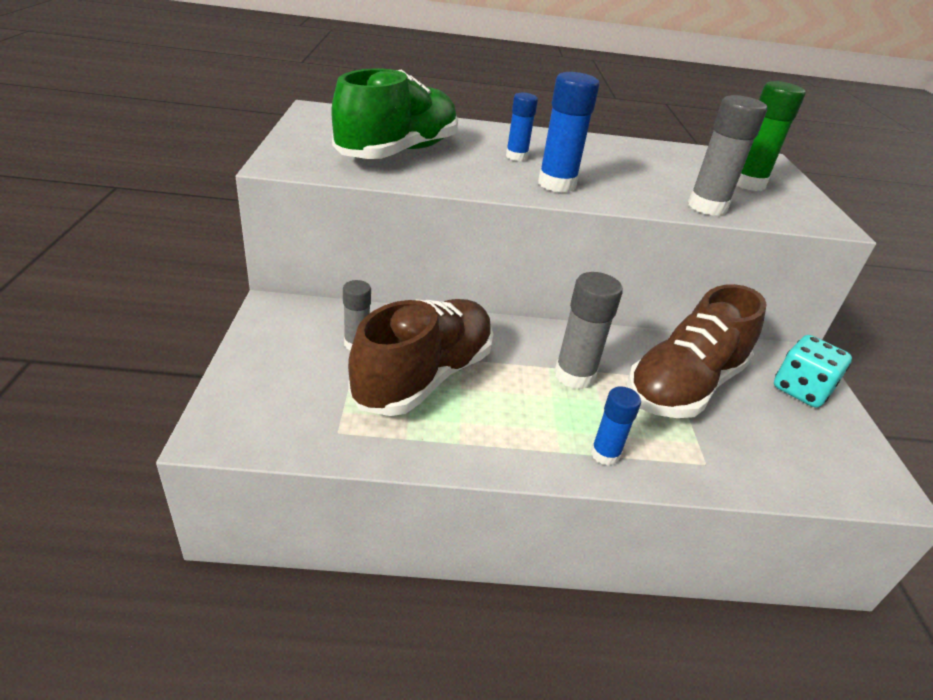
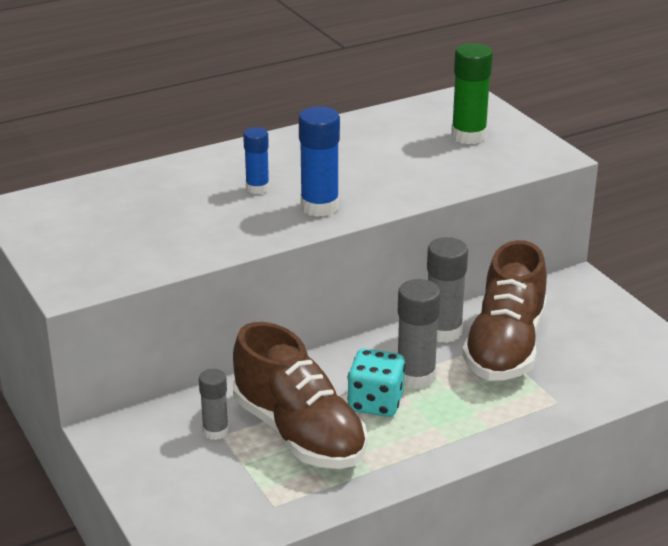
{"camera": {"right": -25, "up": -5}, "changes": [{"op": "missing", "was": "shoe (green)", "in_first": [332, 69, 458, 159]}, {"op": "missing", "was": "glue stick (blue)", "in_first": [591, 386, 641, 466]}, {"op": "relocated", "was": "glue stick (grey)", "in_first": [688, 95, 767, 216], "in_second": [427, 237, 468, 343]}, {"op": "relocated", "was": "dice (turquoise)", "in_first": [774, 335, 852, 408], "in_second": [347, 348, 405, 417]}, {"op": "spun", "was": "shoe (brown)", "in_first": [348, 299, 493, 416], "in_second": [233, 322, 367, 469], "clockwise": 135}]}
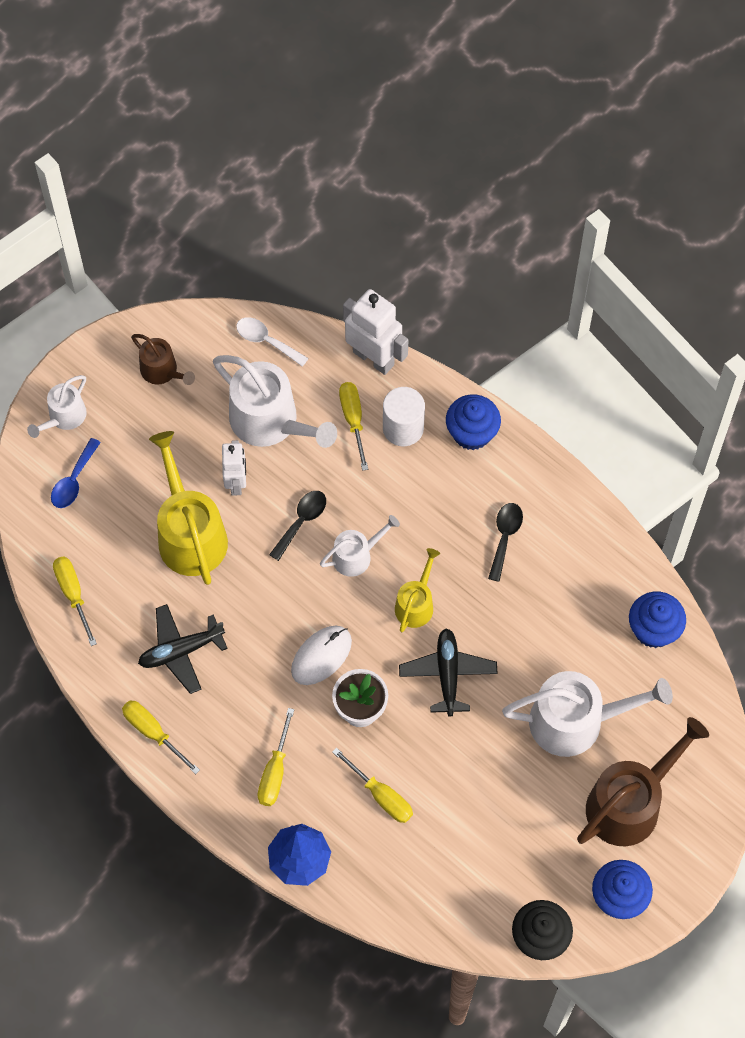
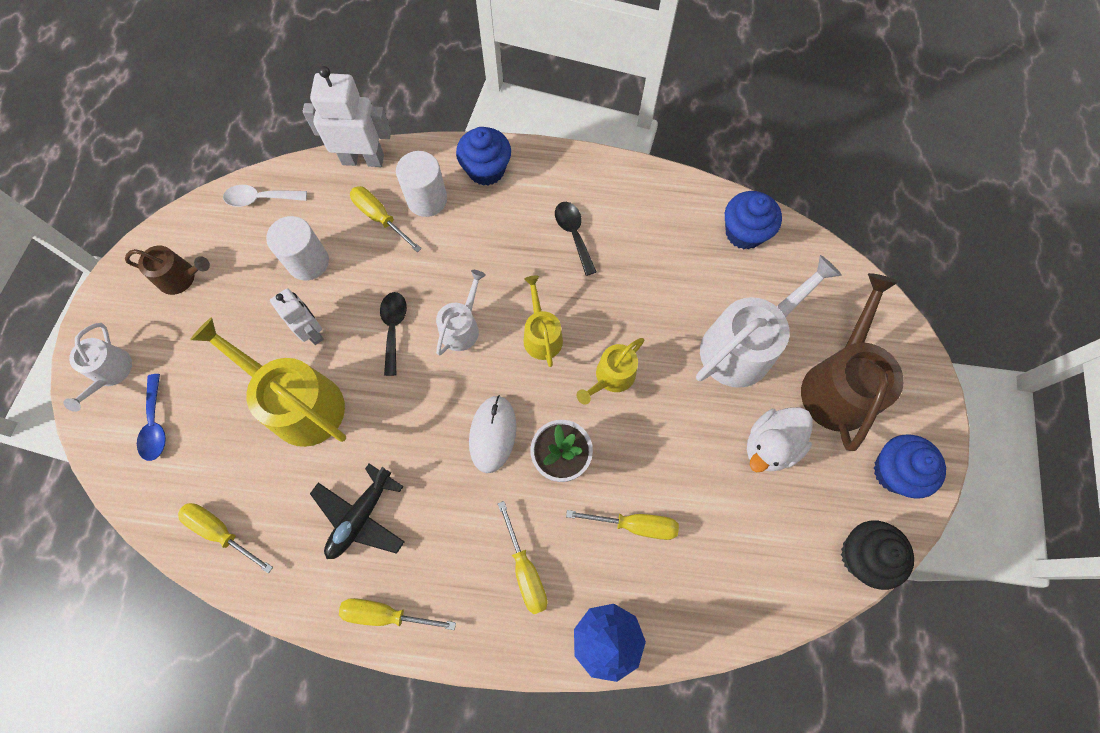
{"camera": {"right": -35, "up": 5}, "changes": [{"op": "appeared", "now": "duck (white)", "in_second": [747, 407, 813, 472]}, {"op": "exchanged", "was": "watering can (white)", "now": "cylinder (white)", "in_first": [213, 355, 337, 448], "in_second": [266, 216, 329, 280]}, {"op": "exchanged", "was": "plane (black)", "now": "watering can (yellow)", "in_first": [399, 628, 498, 717], "in_second": [577, 338, 644, 405]}]}
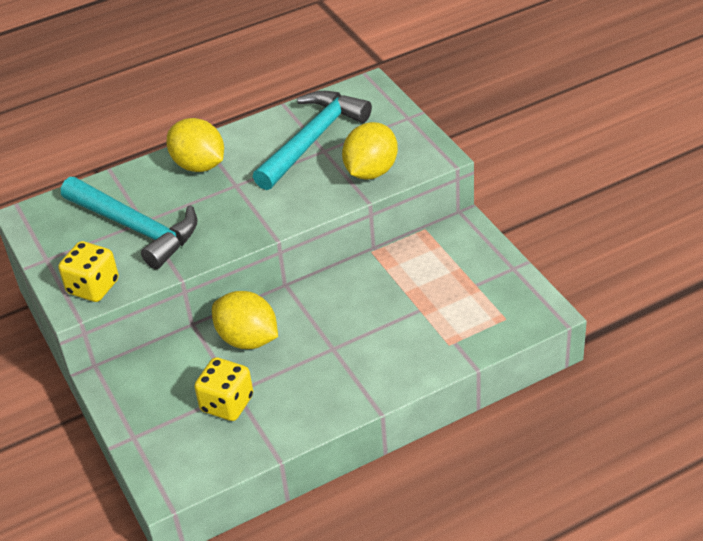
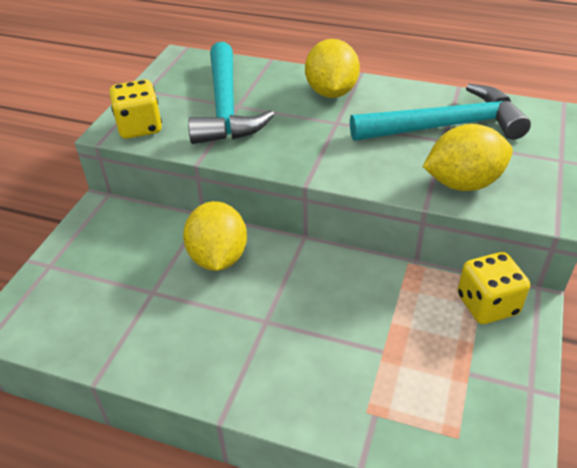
{"camera": {"right": 45, "up": 0}, "changes": [{"op": "relocated", "was": "dice (yellow)", "in_first": [194, 357, 253, 421], "in_second": [457, 252, 530, 324]}]}
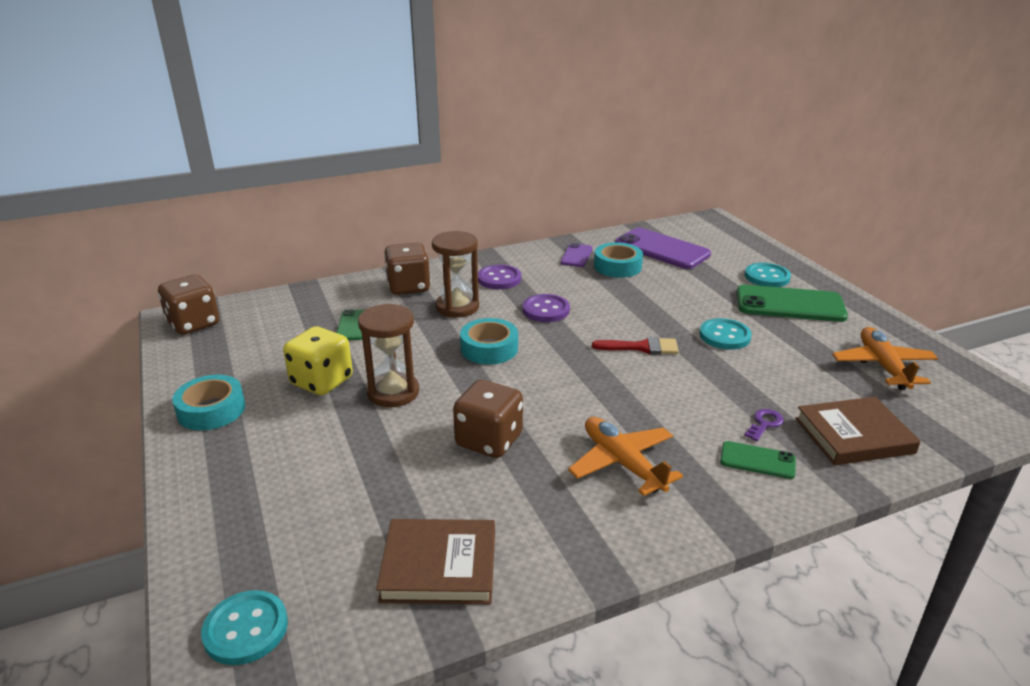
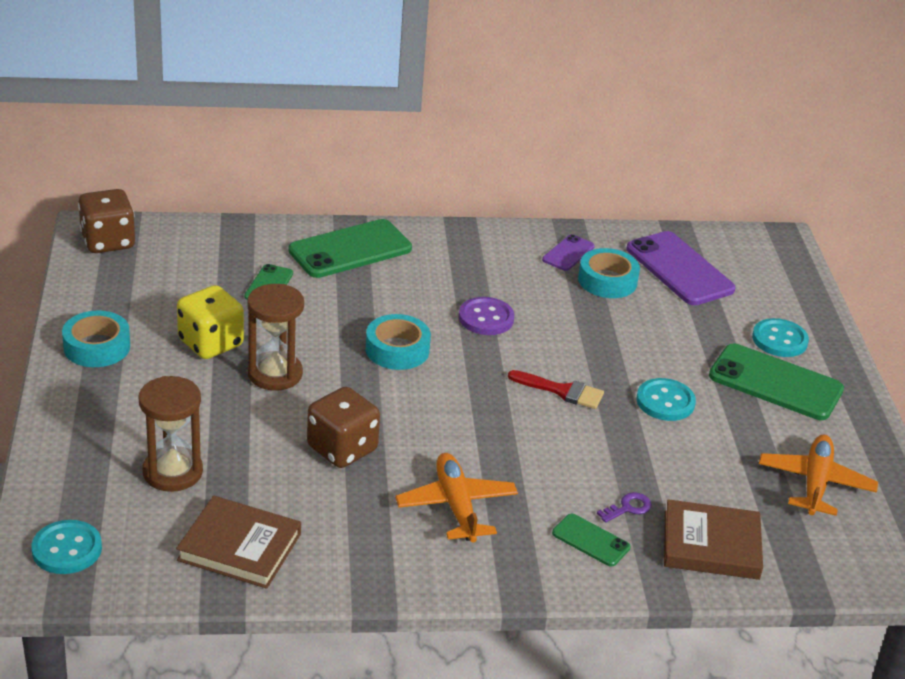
{"camera": {"right": 15, "up": 5}, "changes": [{"op": "missing", "was": "button (purple)", "in_first": [478, 265, 521, 289]}, {"op": "relocated", "was": "hourglass (brown)", "in_first": [432, 231, 479, 317], "in_second": [138, 376, 203, 492]}, {"op": "exchanged", "was": "dice (brown)", "now": "phone (green)", "in_first": [384, 243, 431, 295], "in_second": [289, 219, 412, 278]}]}
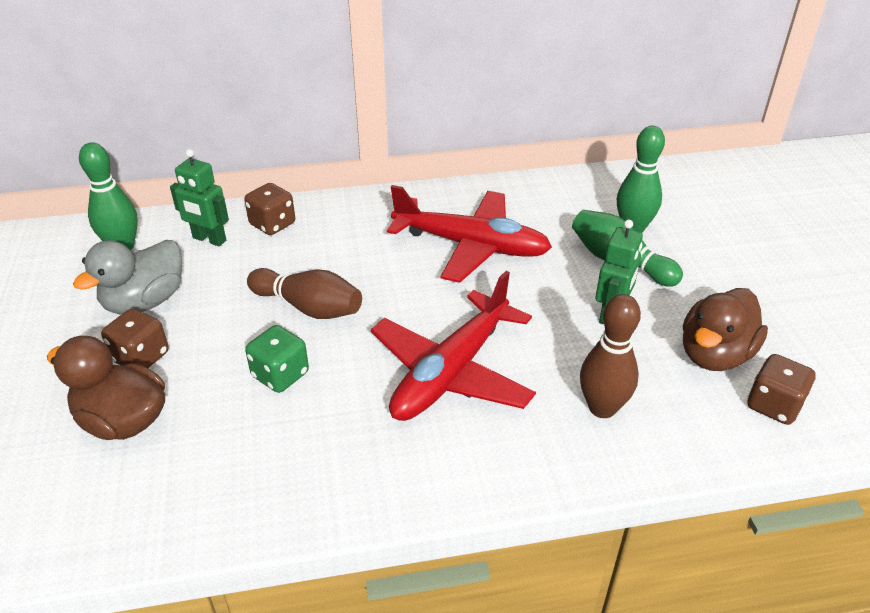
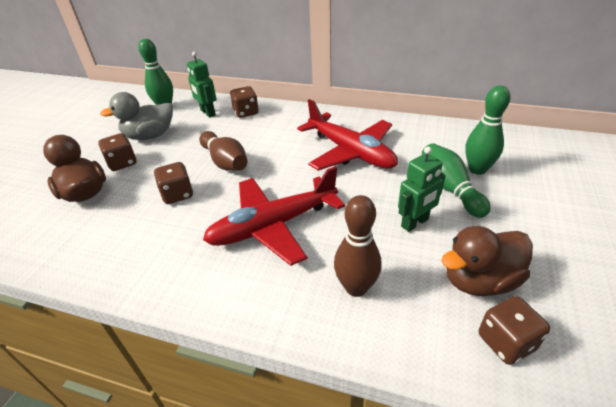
{"camera": {"right": 30, "up": 0}, "changes": [{"op": "colour", "was": "dice (green)", "now": "dice (brown)", "in_first": [245, 325, 309, 393], "in_second": [154, 162, 193, 204]}]}
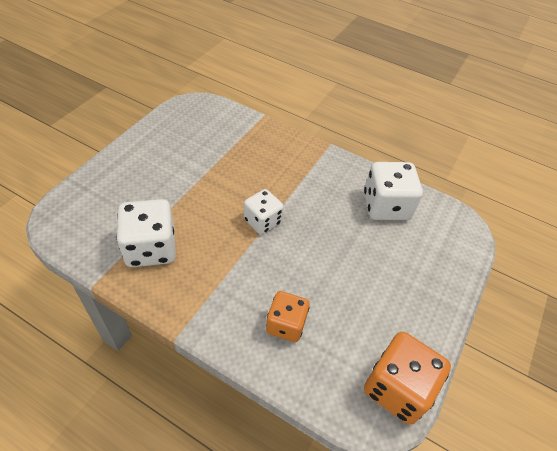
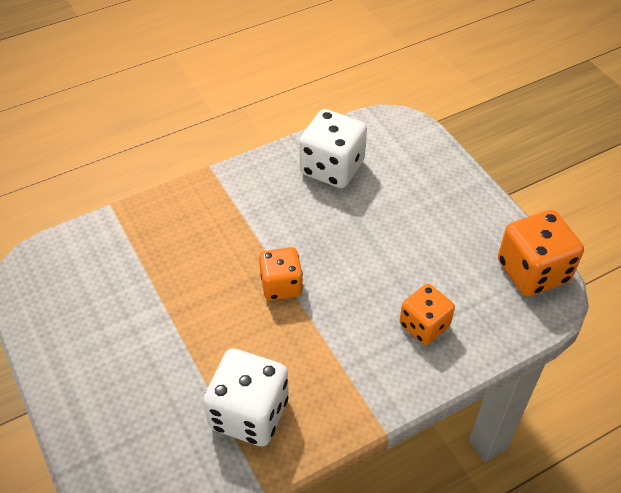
{"camera": {"right": -55, "up": 0}, "changes": [{"op": "colour", "was": "dice (white)", "now": "dice (orange)", "in_first": [244, 189, 284, 235], "in_second": [259, 247, 303, 300]}]}
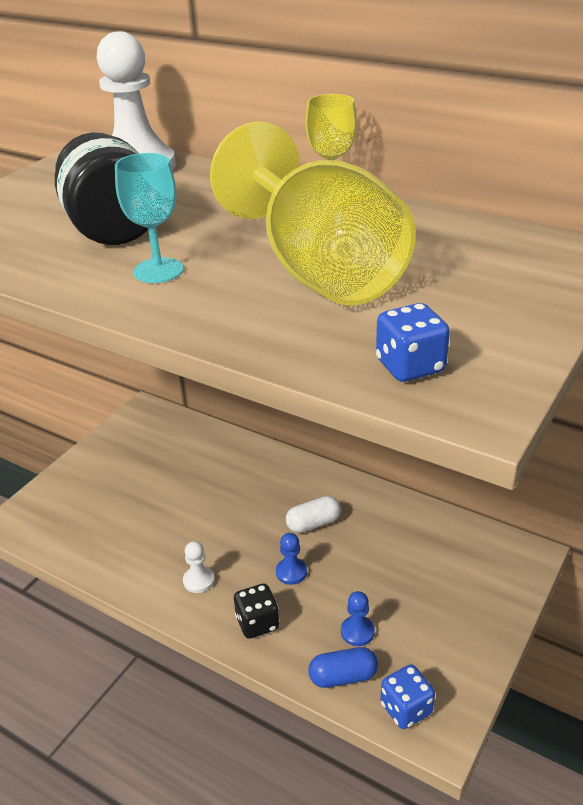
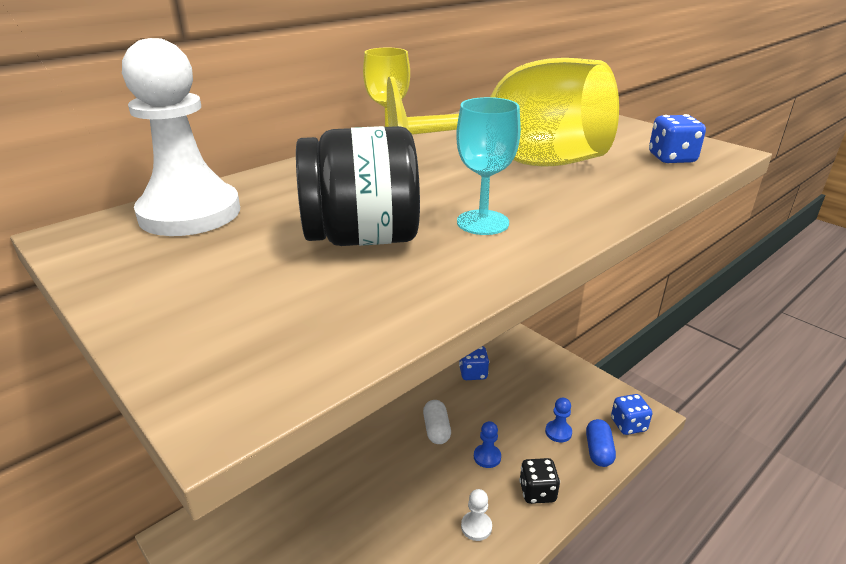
{"camera": {"right": -75, "up": -5}, "changes": [{"op": "appeared", "now": "dice (blue)", "in_second": [459, 346, 489, 380]}]}
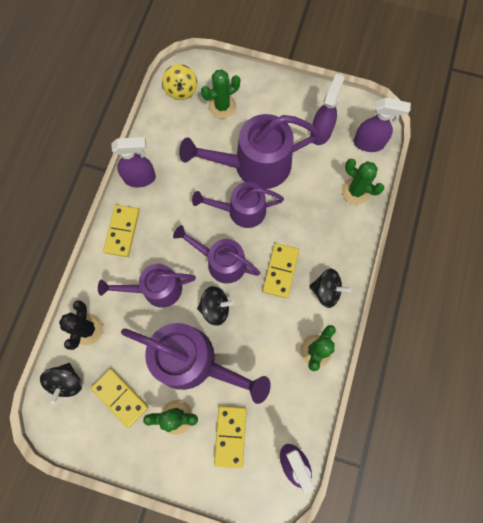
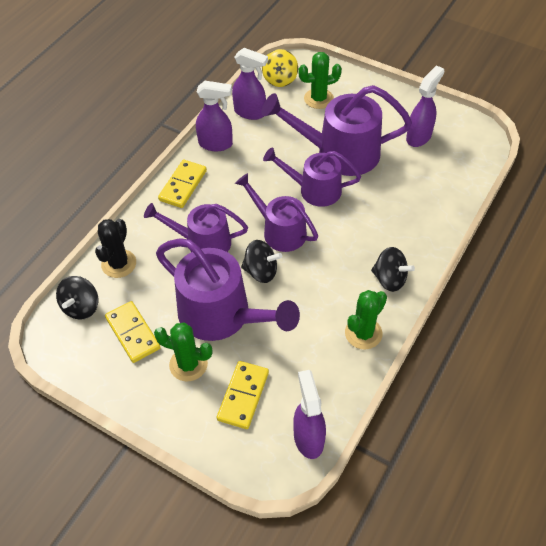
{"camera": {"right": 15, "up": -20}, "changes": [{"op": "missing", "was": "domino (yellow)", "in_first": [262, 243, 299, 298]}, {"op": "missing", "was": "cactus (green)", "in_first": [342, 158, 384, 205]}, {"op": "relocated", "was": "spray bottle (purple)", "in_first": [354, 98, 411, 152], "in_second": [232, 48, 268, 120]}]}
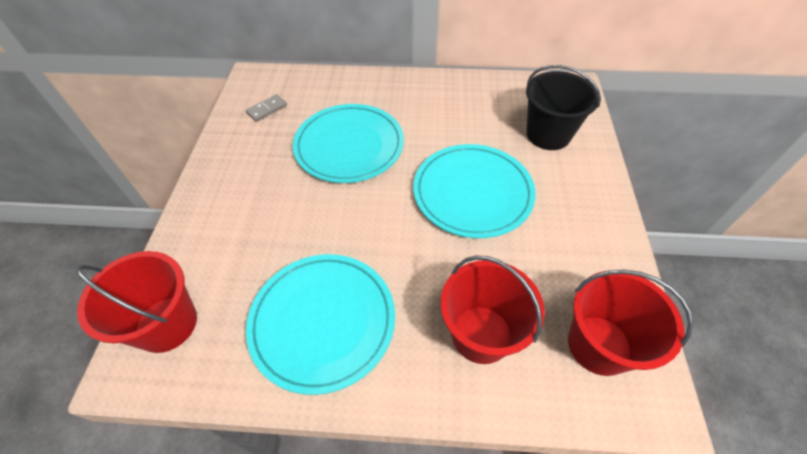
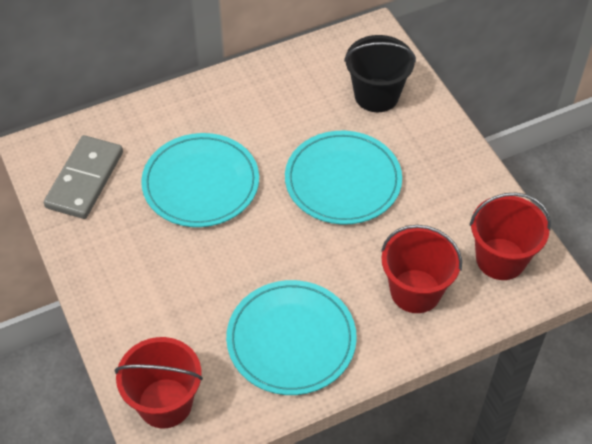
{"camera": {"right": -30, "up": 0}, "changes": [{"op": "size", "was": "domino (grey)", "in_first": [246, 94, 287, 122], "in_second": [44, 135, 123, 219], "ratio": 2.16}]}
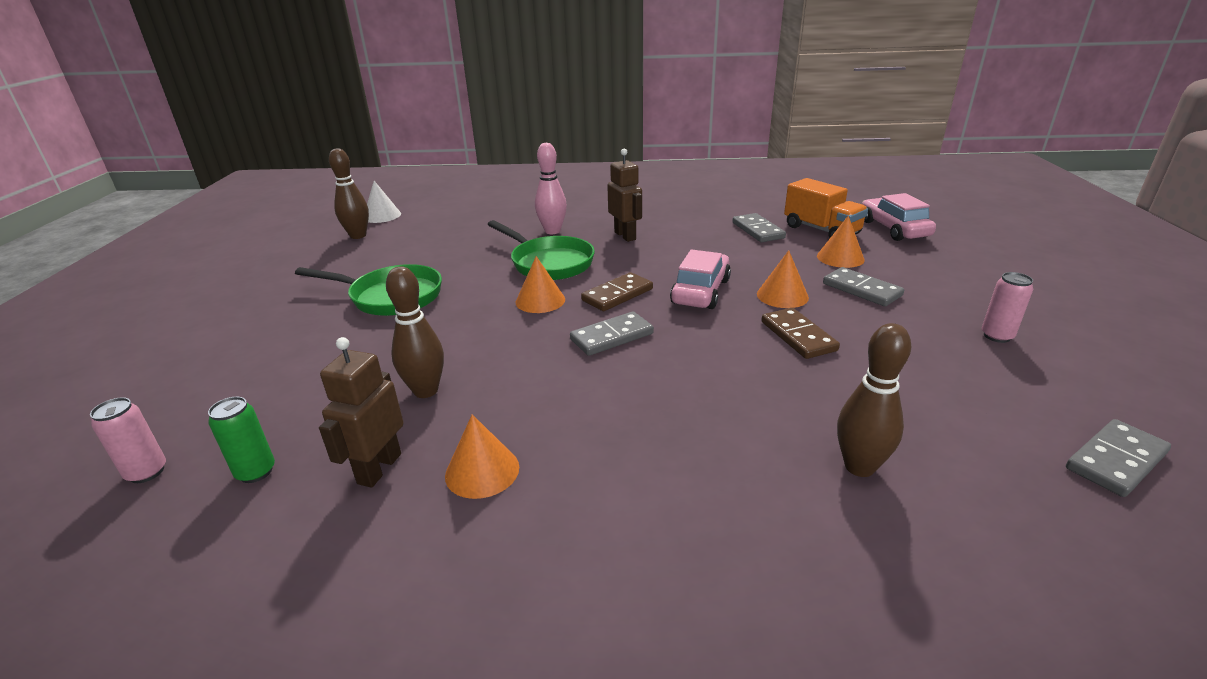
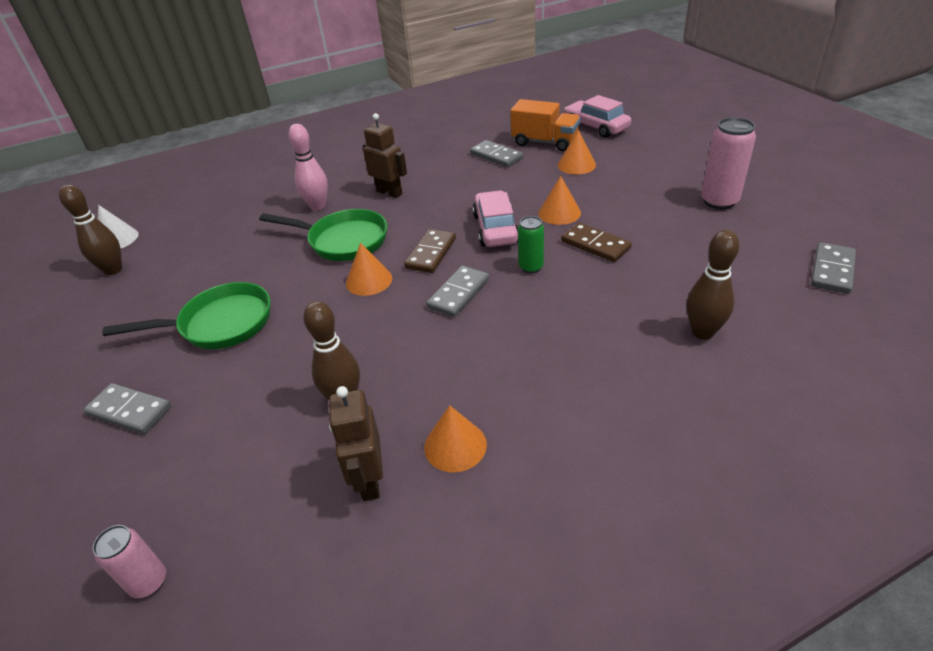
{"camera": {"right": -25, "up": 10}, "changes": [{"op": "relocated", "was": "can (green)", "in_first": [208, 397, 275, 483], "in_second": [518, 216, 544, 273]}, {"op": "relocated", "was": "domino (grey)", "in_first": [823, 267, 904, 306], "in_second": [83, 383, 171, 434]}, {"op": "size", "was": "can (pink)", "in_first": [982, 272, 1033, 343], "in_second": [701, 117, 756, 210], "ratio": 1.66}]}
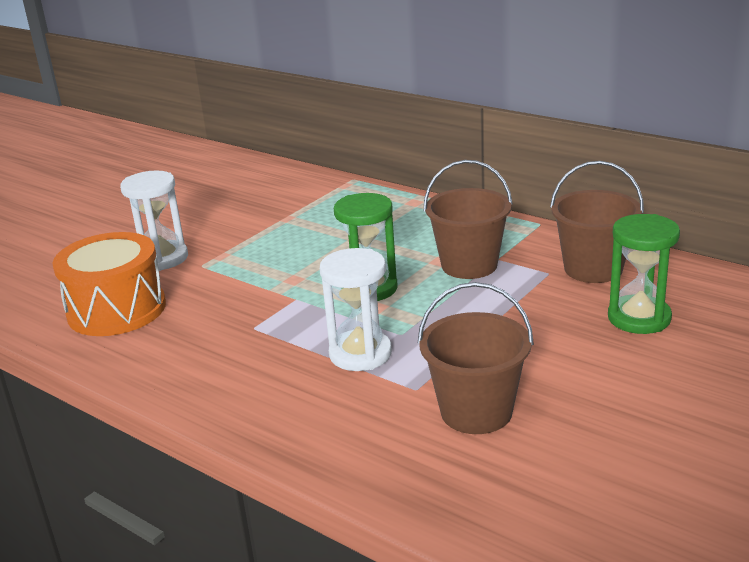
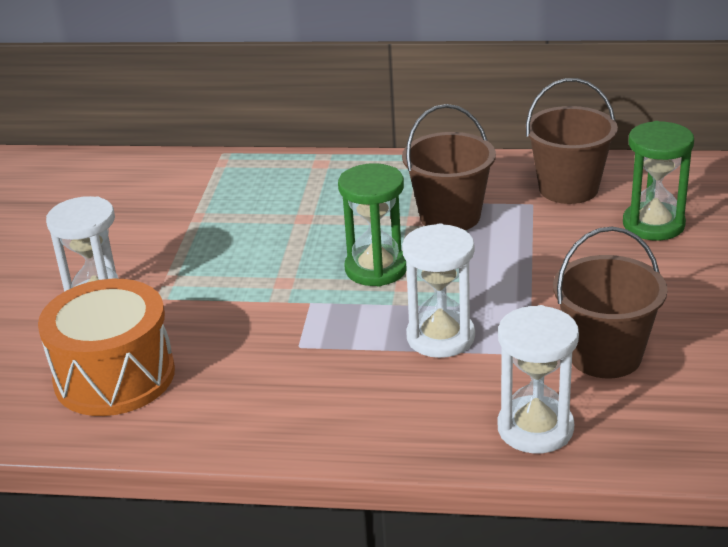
{"camera": {"right": -30, "up": 5}, "changes": [{"op": "appeared", "now": "hourglass (white)", "in_second": [498, 305, 579, 453]}]}
